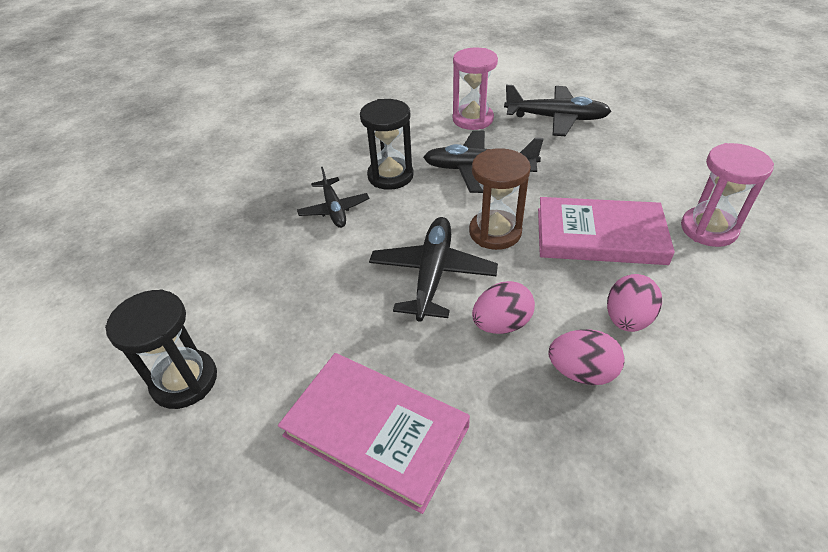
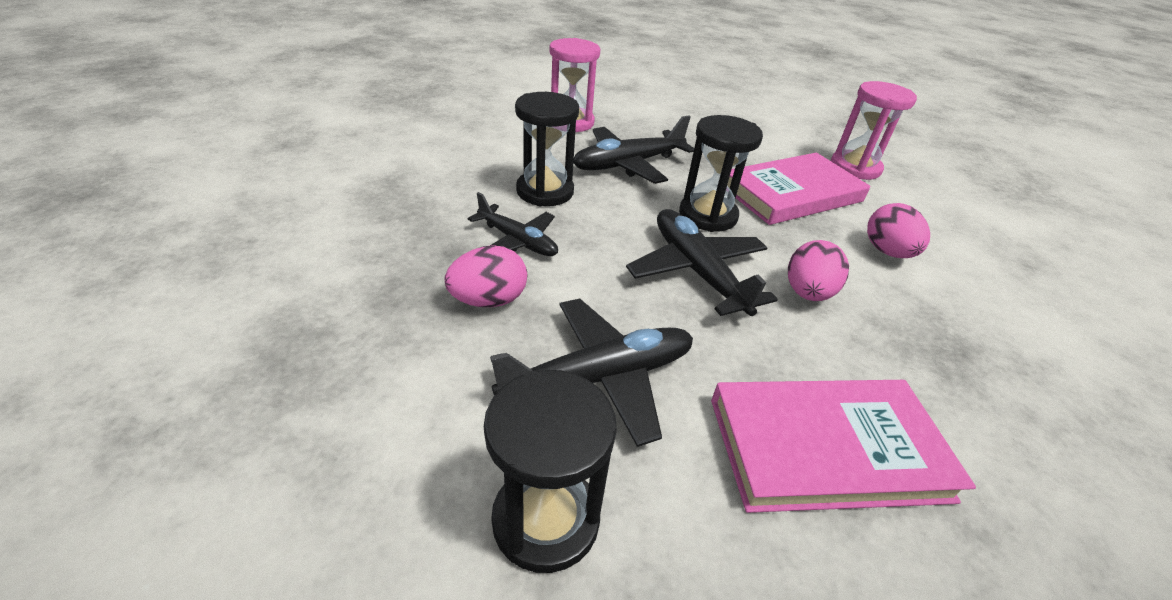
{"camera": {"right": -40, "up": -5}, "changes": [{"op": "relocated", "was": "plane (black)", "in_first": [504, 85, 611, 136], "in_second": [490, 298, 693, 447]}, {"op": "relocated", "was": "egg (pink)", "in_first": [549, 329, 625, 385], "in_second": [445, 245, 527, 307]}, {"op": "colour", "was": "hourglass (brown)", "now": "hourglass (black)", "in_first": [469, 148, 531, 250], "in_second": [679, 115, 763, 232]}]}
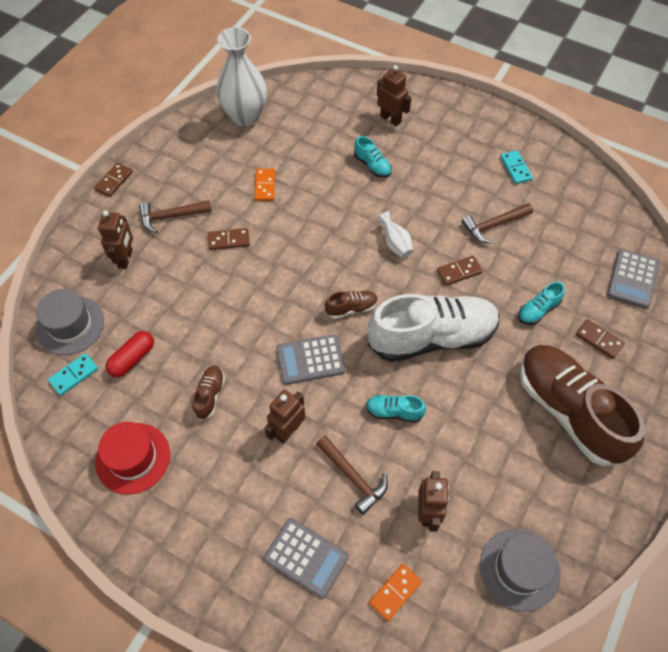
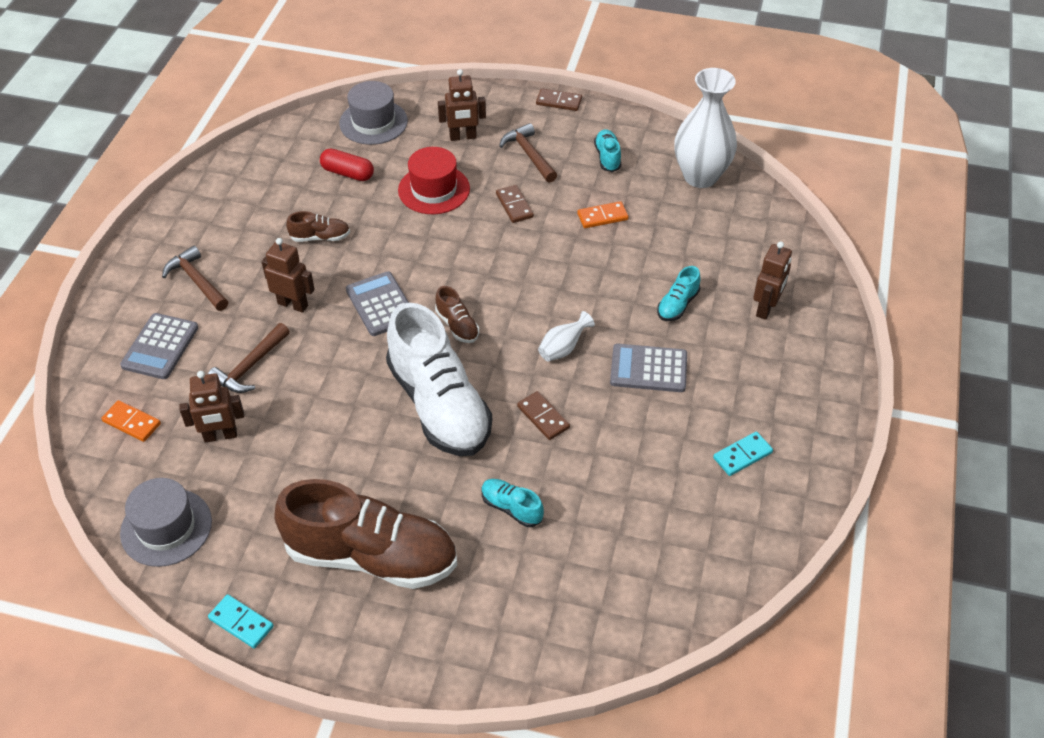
{"camera": {"right": 75, "up": -10}, "changes": [{"op": "missing", "was": "domino (brown)", "in_first": [576, 319, 625, 359]}, {"op": "relocated", "was": "domino (turquoise)", "in_first": [48, 353, 98, 396], "in_second": [208, 594, 274, 649]}, {"op": "relocated", "was": "hat (red)", "in_first": [95, 422, 170, 495], "in_second": [398, 147, 470, 214]}, {"op": "relocated", "was": "shoe (turquoise)", "in_first": [366, 395, 426, 423], "in_second": [594, 129, 621, 172]}, {"op": "relocated", "was": "hammer (brown)", "in_first": [462, 203, 533, 244], "in_second": [162, 246, 228, 311]}, {"op": "relocated", "was": "calculator (grey)", "in_first": [607, 249, 659, 309], "in_second": [610, 344, 687, 392]}, {"op": "spun", "was": "shoe (brown)", "in_first": [520, 345, 645, 466], "in_second": [274, 479, 457, 589], "clockwise": 60}]}
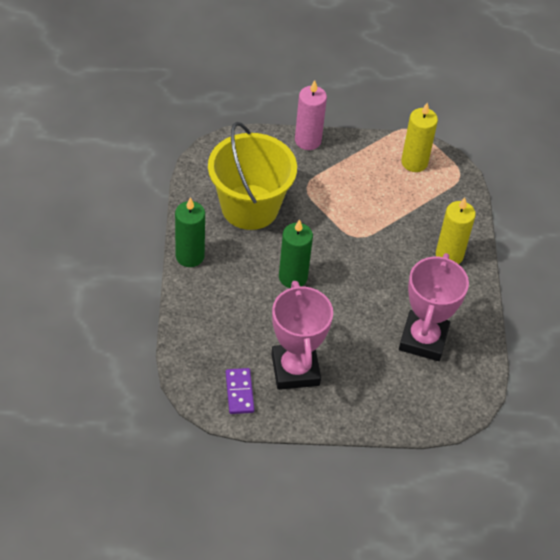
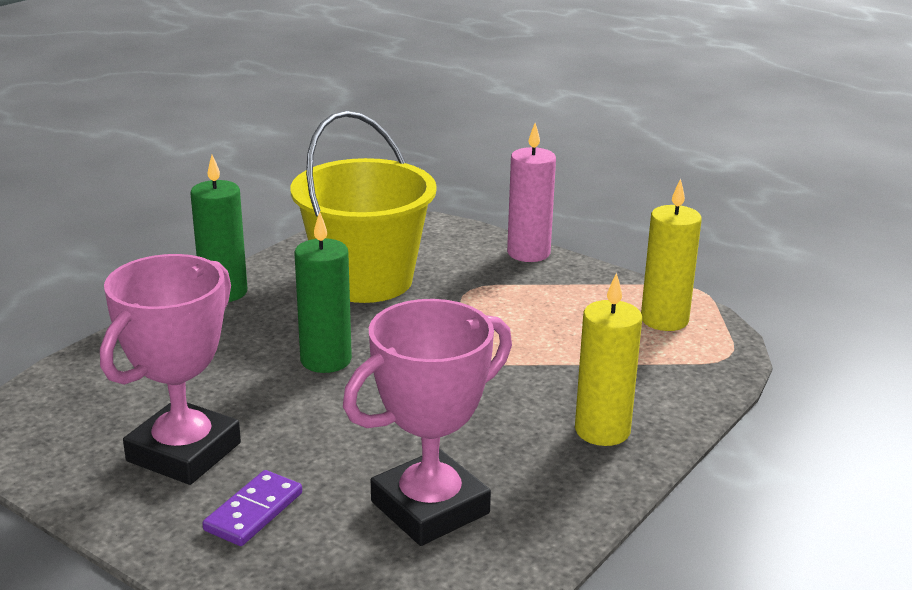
{"camera": {"right": 40, "up": -25}, "changes": [{"op": "relocated", "was": "domino (purple)", "in_first": [226, 368, 254, 414], "in_second": [202, 470, 302, 546]}]}
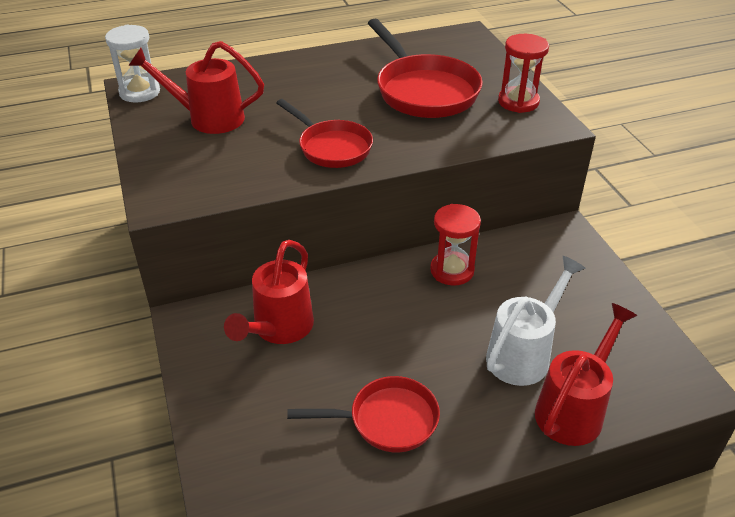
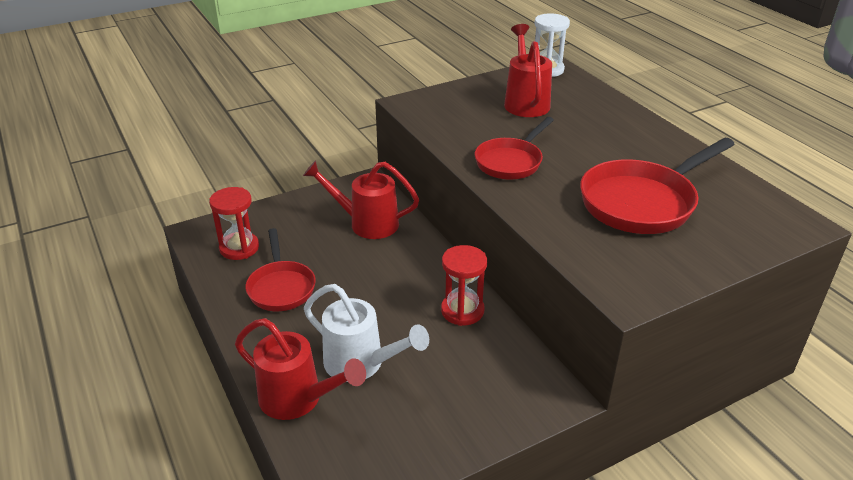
{"camera": {"right": 80, "up": -5}, "changes": [{"op": "relocated", "was": "hourglass (red)", "in_first": [498, 34, 549, 113], "in_second": [209, 187, 259, 260]}]}
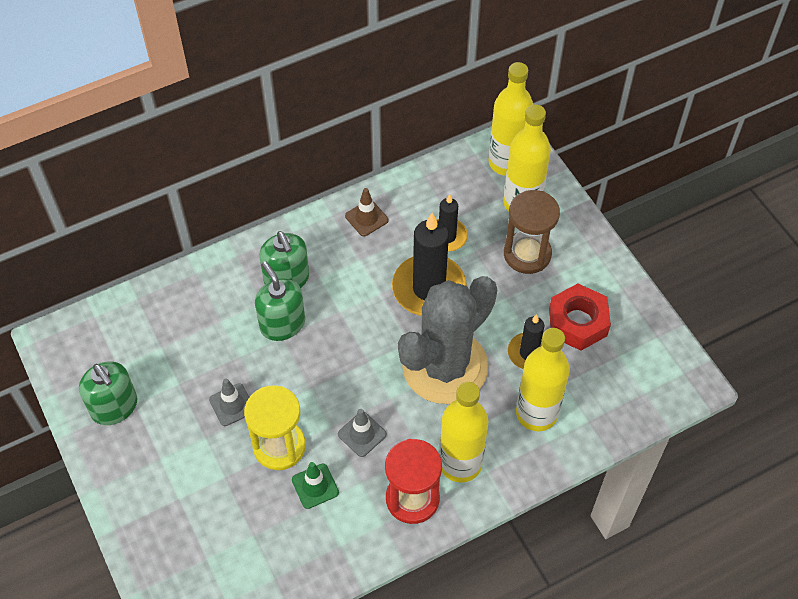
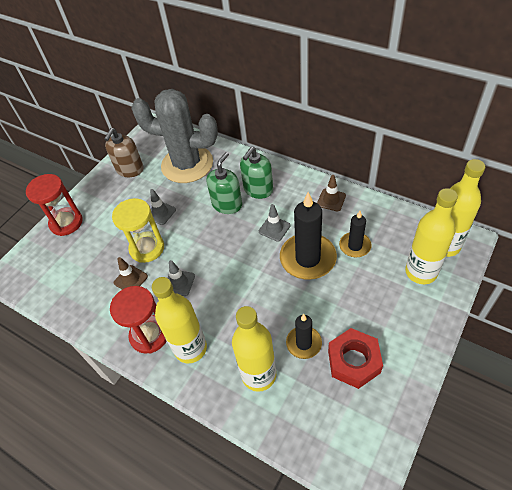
{"camera": {"right": 65, "up": -5}, "changes": [{"op": "missing", "was": "hourglass (brown)", "in_first": [504, 190, 560, 274]}, {"op": "appeared", "now": "hourglass (red)", "in_second": [26, 174, 83, 236]}, {"op": "appeared", "now": "traffic cone (grey)", "in_second": [259, 204, 290, 242]}, {"op": "relocated", "was": "cactus (grey)", "in_first": [398, 276, 497, 404], "in_second": [131, 89, 218, 183]}, {"op": "colour", "was": "soap dispenser (green)", "now": "soap dispenser (brown)", "in_first": [79, 362, 137, 425], "in_second": [105, 128, 144, 177]}, {"op": "colour", "was": "traffic cone (green)", "now": "traffic cone (brown)", "in_first": [292, 462, 339, 509], "in_second": [114, 257, 148, 290]}]}
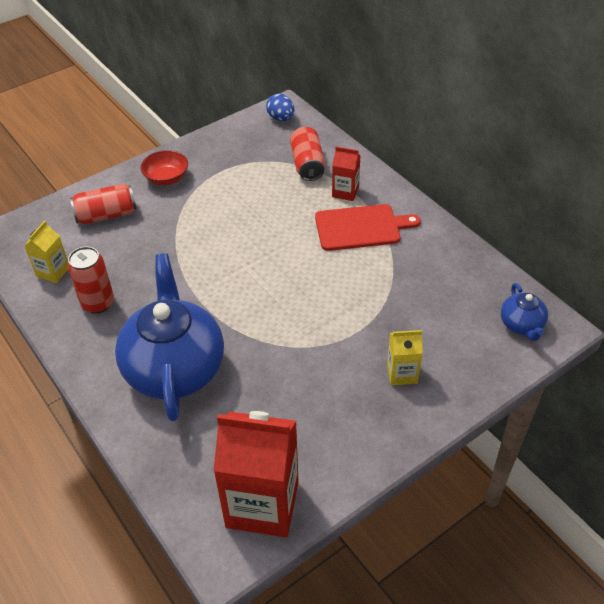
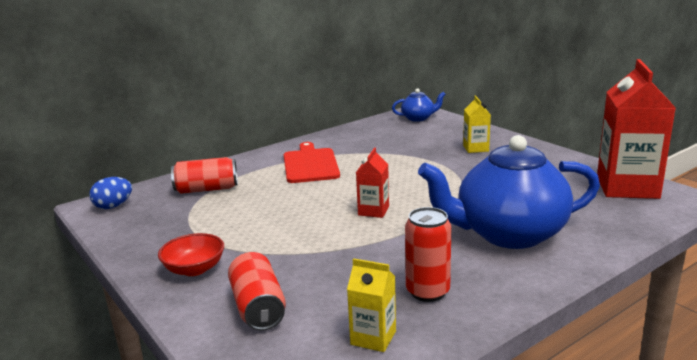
{"camera": {"right": -90, "up": -25}, "changes": [{"op": "relocated", "was": "carton (red)", "in_first": [332, 146, 361, 201], "in_second": [356, 148, 389, 218]}]}
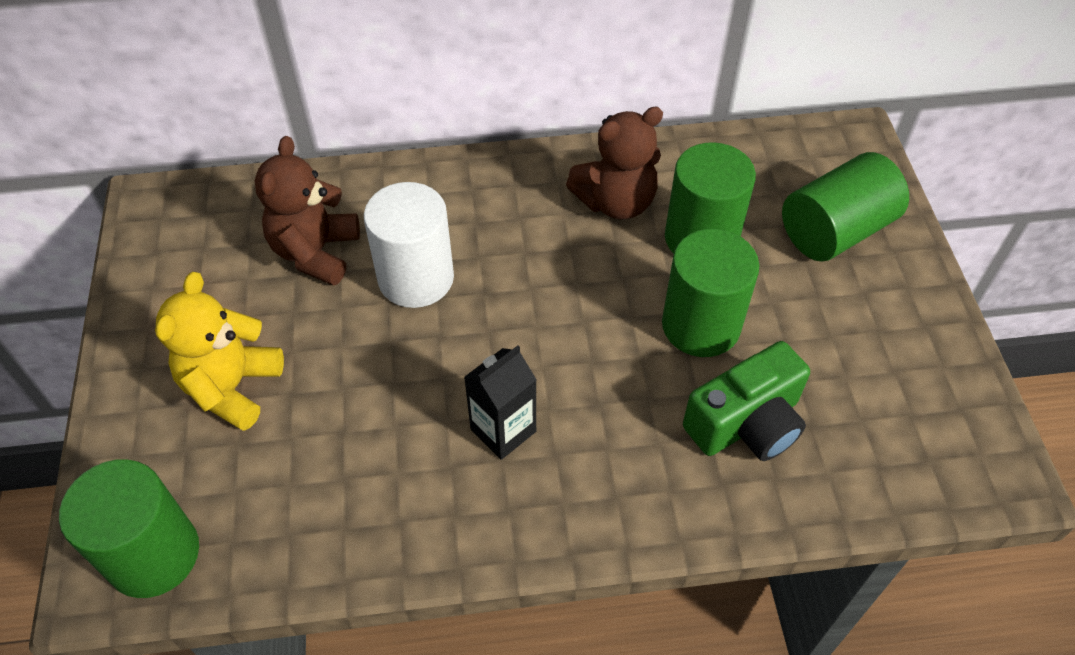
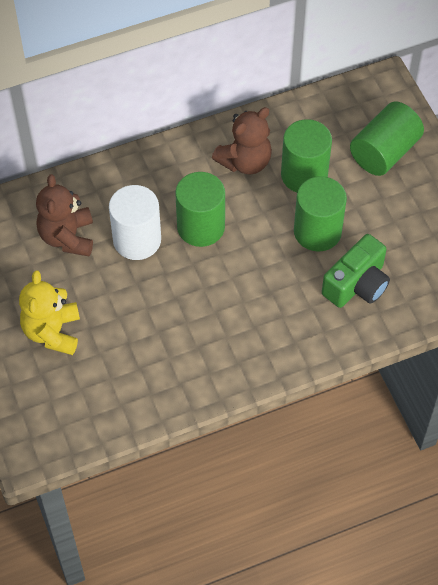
{"camera": {"right": -15, "up": 5}, "changes": [{"op": "missing", "was": "carton (black)", "in_first": [464, 345, 537, 460]}, {"op": "relocated", "was": "cylinder (green)", "in_first": [59, 459, 199, 598], "in_second": [175, 172, 225, 247]}]}
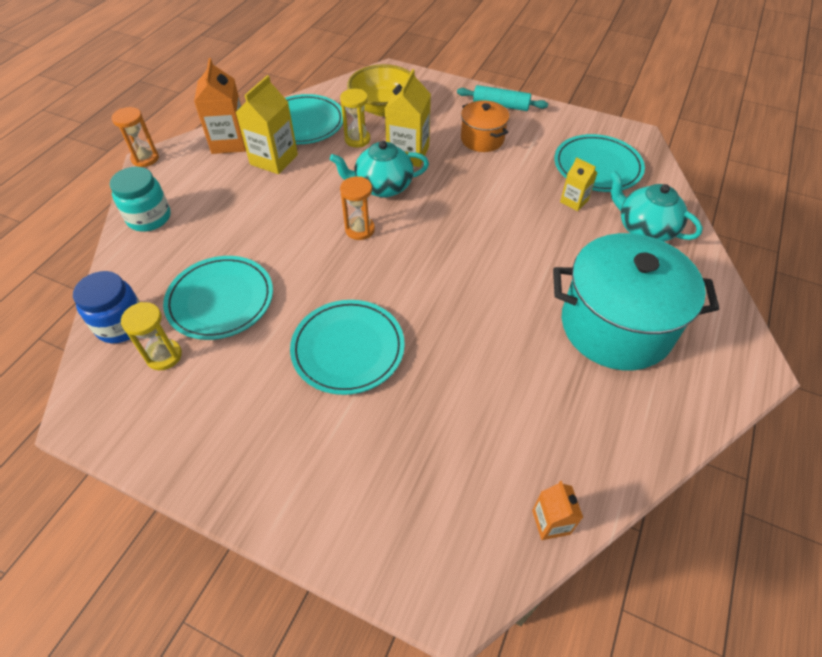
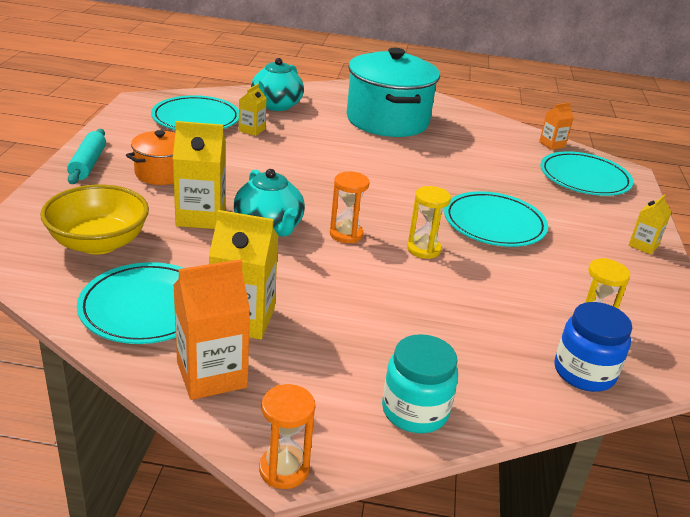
{"camera": {"right": -110, "up": -20}, "changes": [{"op": "appeared", "now": "carton (yellow)", "in_second": [629, 194, 671, 255]}, {"op": "relocated", "was": "plate (turquoise)", "in_first": [163, 256, 273, 340], "in_second": [540, 151, 633, 196]}, {"op": "relocated", "was": "hourglass (yellow)", "in_first": [340, 89, 370, 148], "in_second": [407, 186, 451, 259]}]}
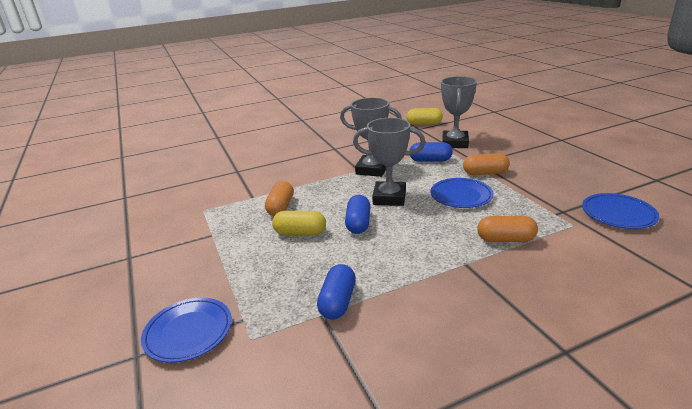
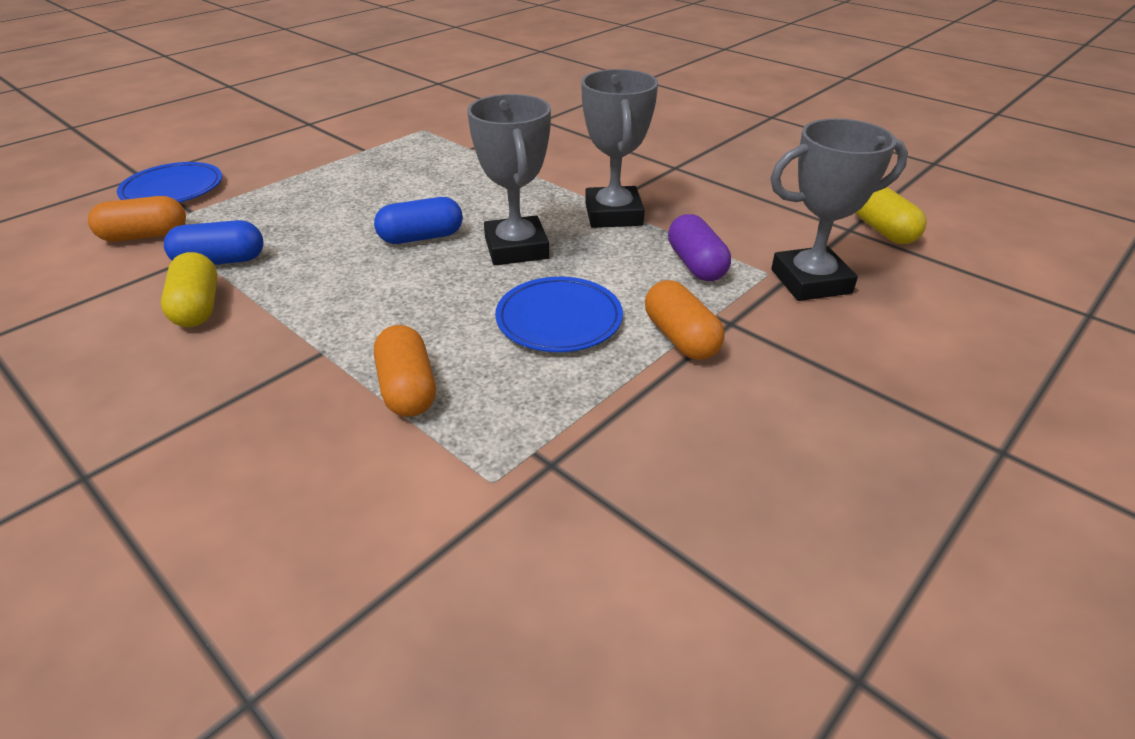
{"camera": {"right": 65, "up": 10}, "changes": [{"op": "missing", "was": "plate (blue)", "in_first": [582, 193, 659, 229]}, {"op": "relocated", "was": "capsule (orange)", "in_first": [265, 181, 294, 216], "in_second": [88, 196, 186, 242]}, {"op": "relocated", "was": "capsule (yellow)", "in_first": [272, 211, 326, 235], "in_second": [161, 252, 217, 327]}, {"op": "colour", "was": "capsule (blue)", "now": "capsule (purple)", "in_first": [409, 142, 453, 162], "in_second": [668, 214, 731, 281]}]}
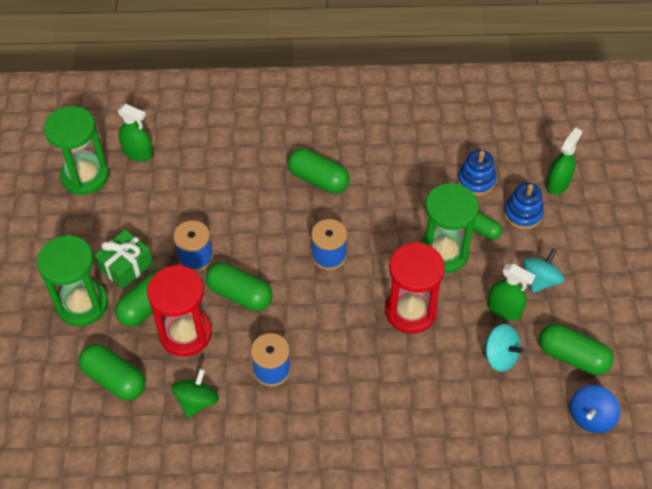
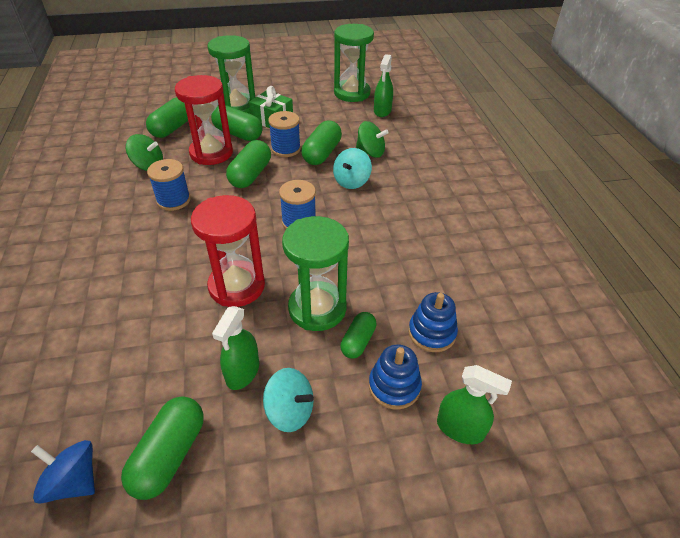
{"camera": {"right": 80, "up": -10}, "changes": [{"op": "appeared", "now": "spinning top (green)", "in_second": [356, 121, 389, 158]}, {"op": "relocated", "was": "capsule (green)", "in_first": [288, 148, 350, 194], "in_second": [301, 121, 342, 165]}, {"op": "relocated", "was": "spinning top (turquoise)", "in_first": [483, 324, 524, 372], "in_second": [333, 148, 372, 189]}]}
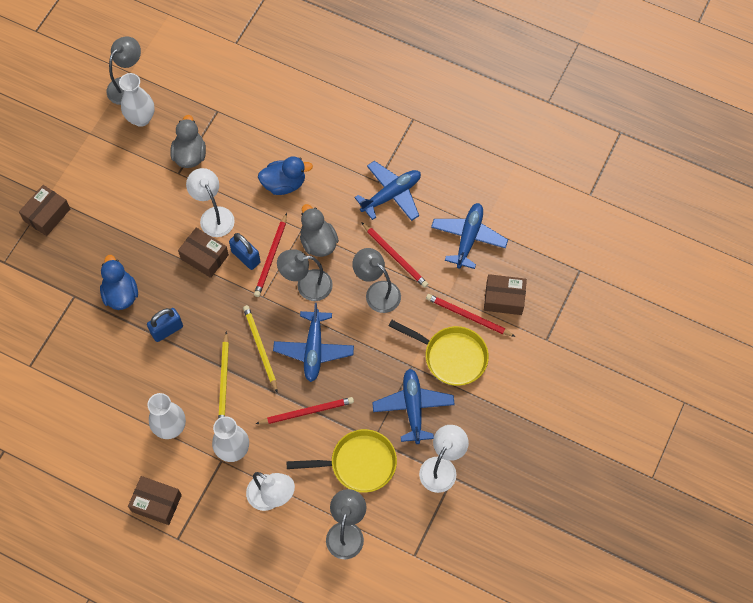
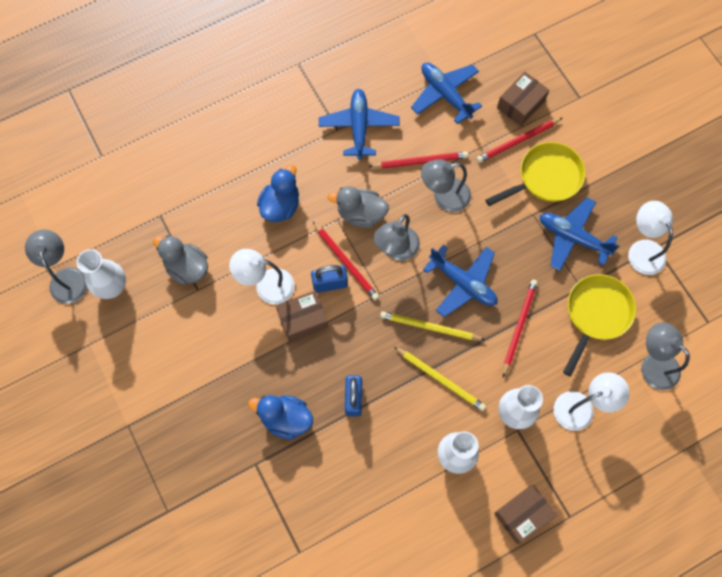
{"camera": {"right": -55, "up": 5}, "changes": [{"op": "missing", "was": "box (brown)", "in_first": [19, 185, 70, 236]}]}
